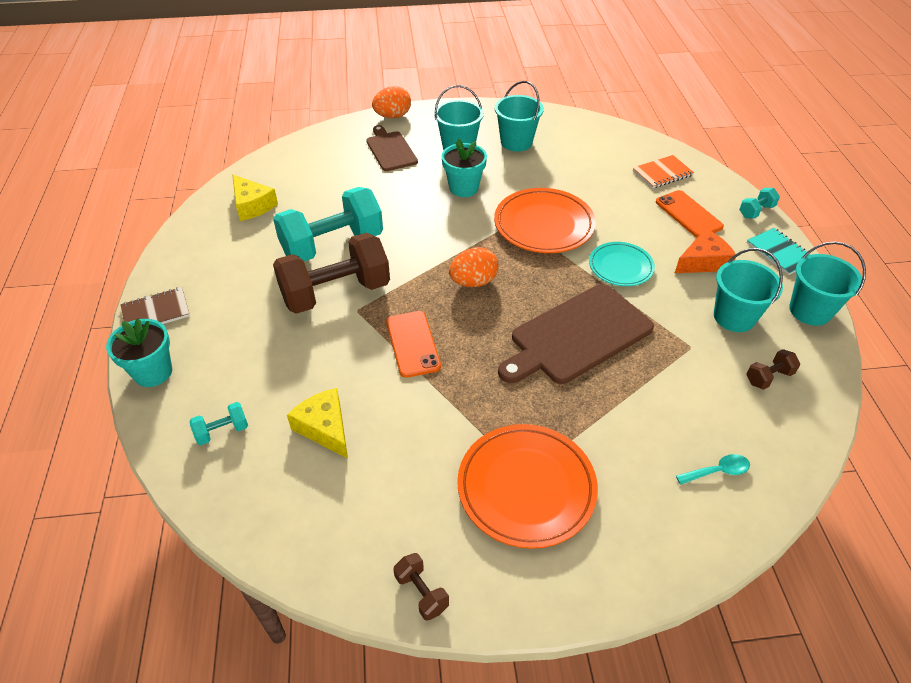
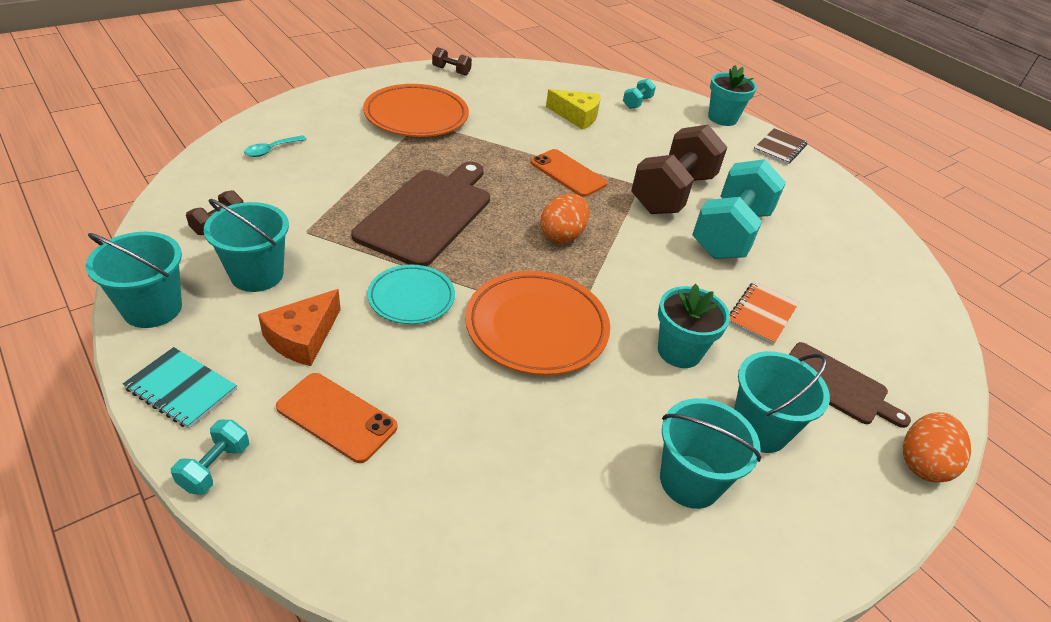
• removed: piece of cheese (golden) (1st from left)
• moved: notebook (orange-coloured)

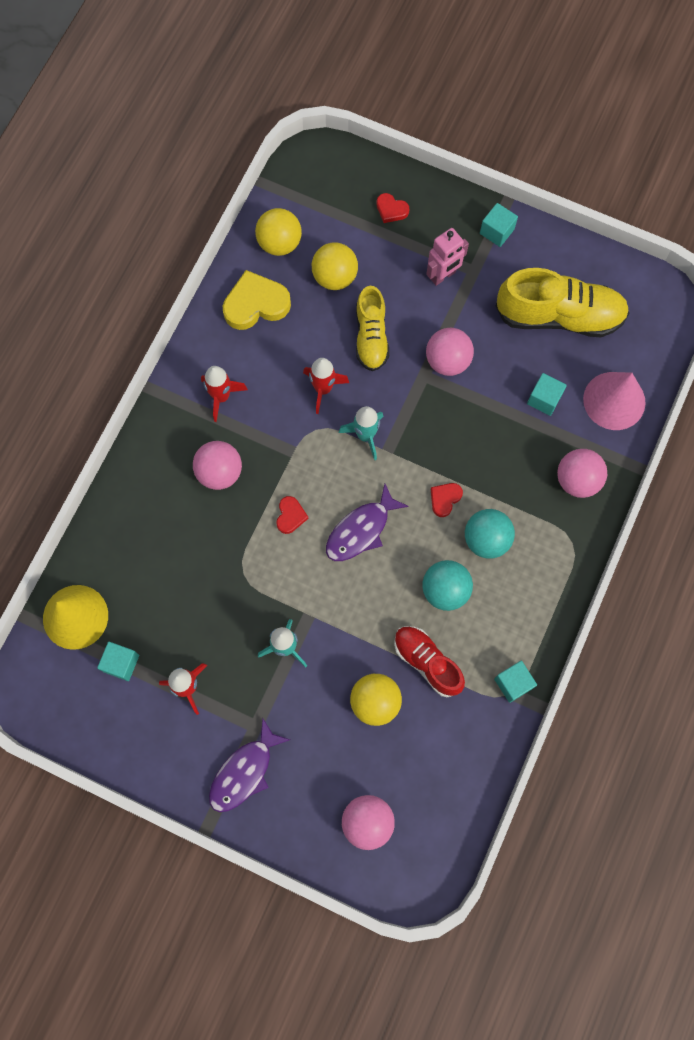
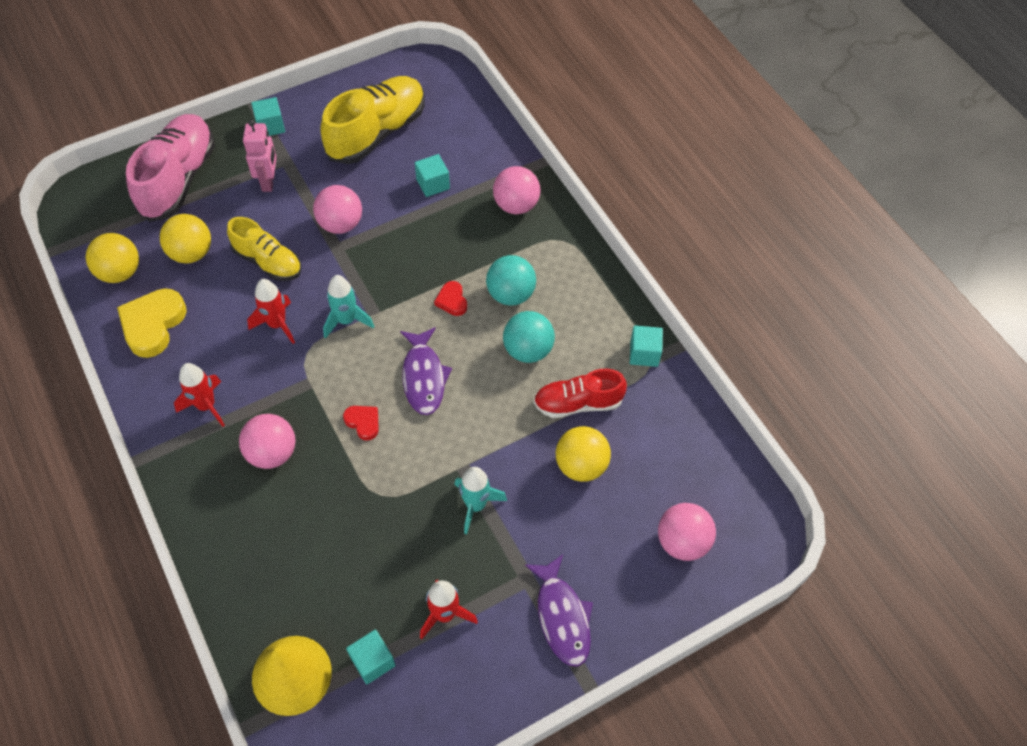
• removed: cone (rose-pink)
• replaced: heart (scarlet) (2nd from left) to lace-up shoe (rose-pink)

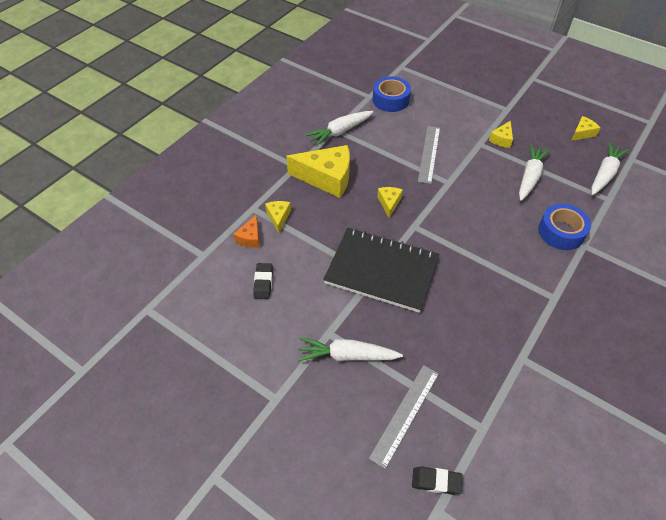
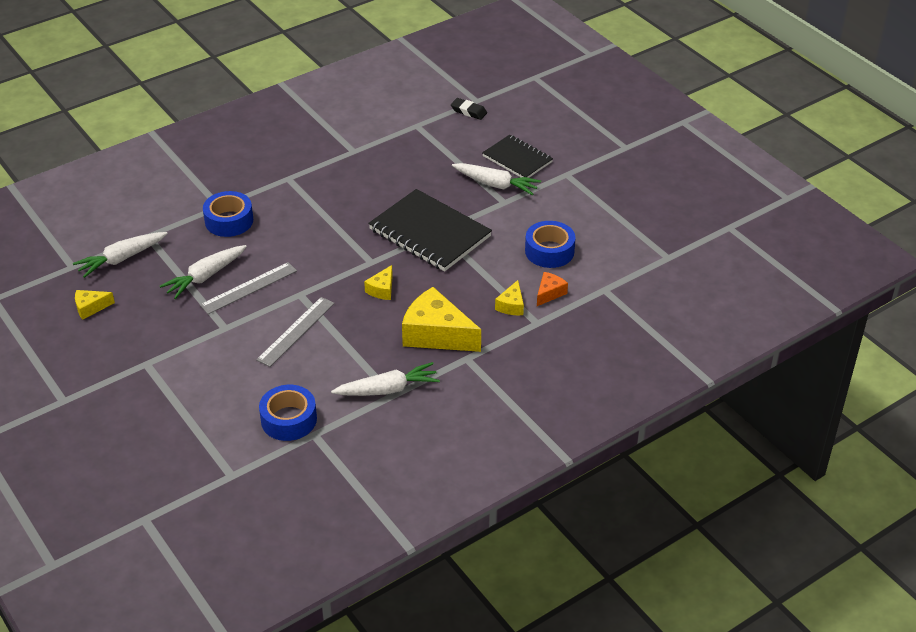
• removed: piece of cheese (golden) (4th from left)
• added: notebook (ebony) (2nd from left)
• moved: ruler (gray) (1st from left)
• replaced: pencil eraser (ebony) (1st from left) to tape (royal blue) (3rd from left)

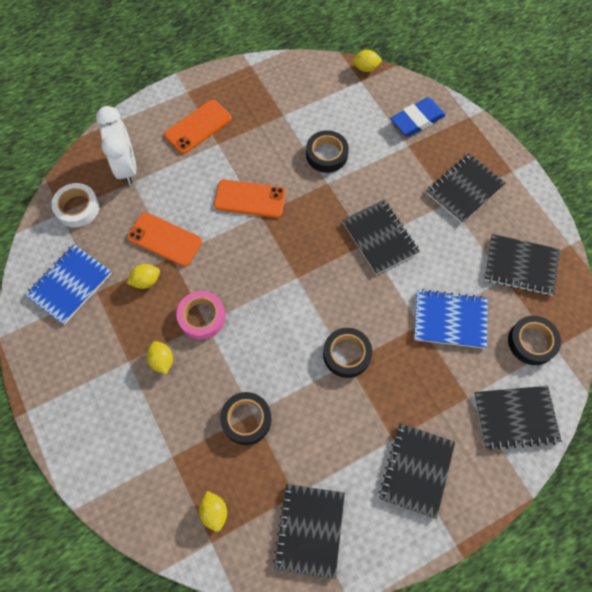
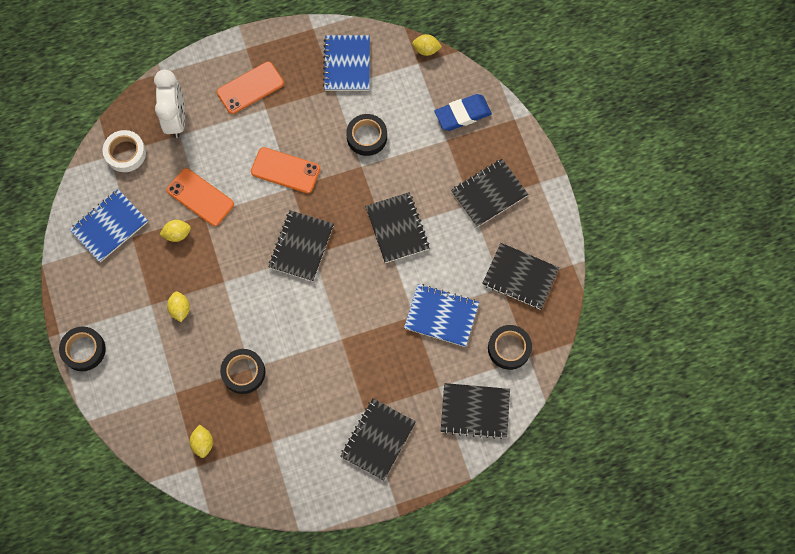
• removed: tape (rose-pink)
• added: notebook (royal blue) (2nd from left)
• moved: notebook (ebony) (1st from left)
• moved: tape (ebony) (3rd from left in the first image) to tape (ebony) (1st from left)

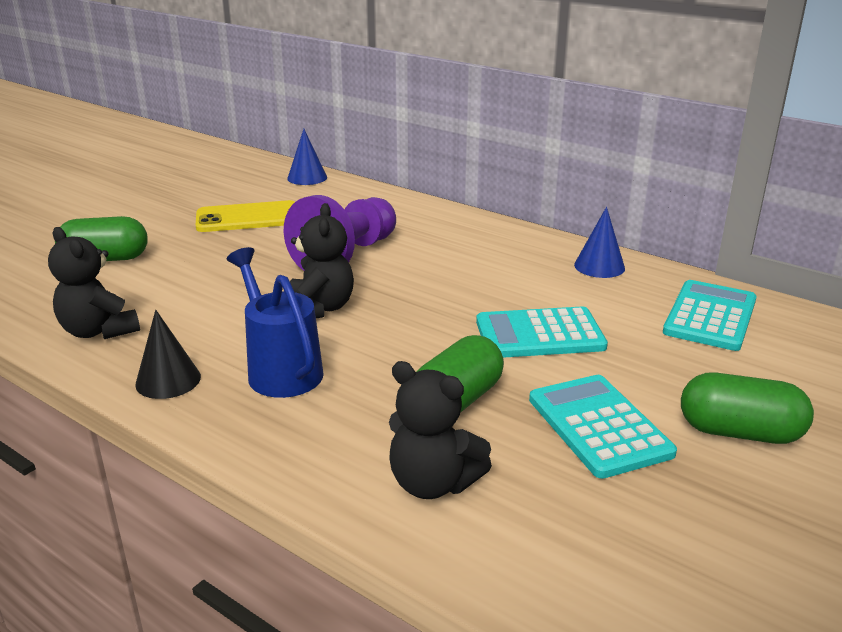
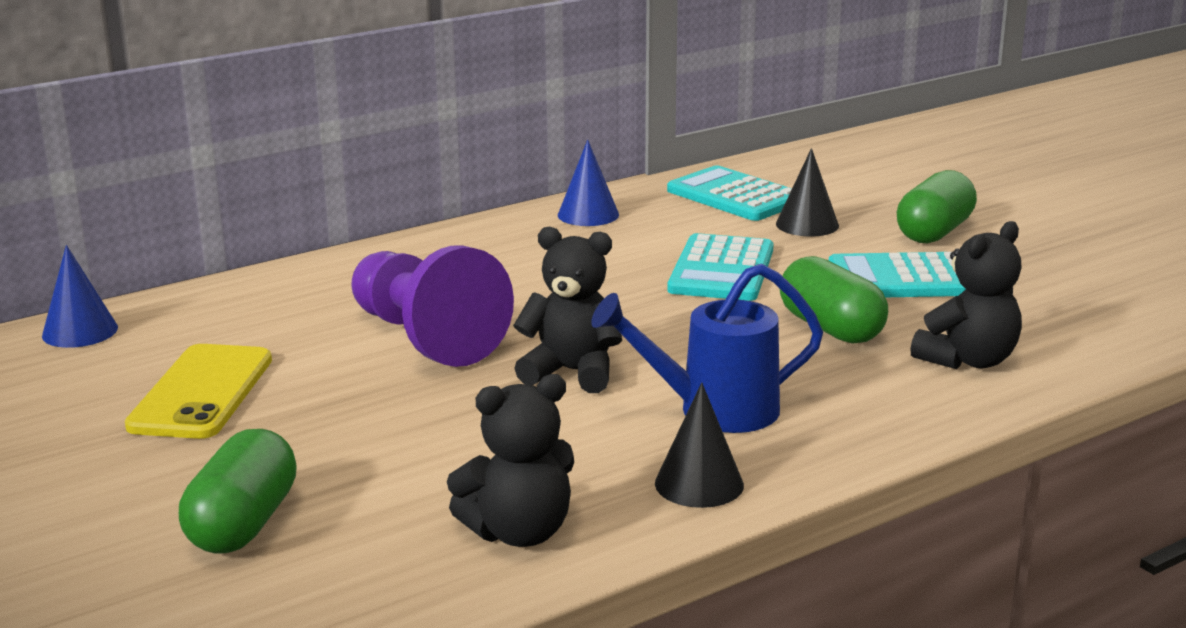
• added: cone (ebony) (2nd from left)

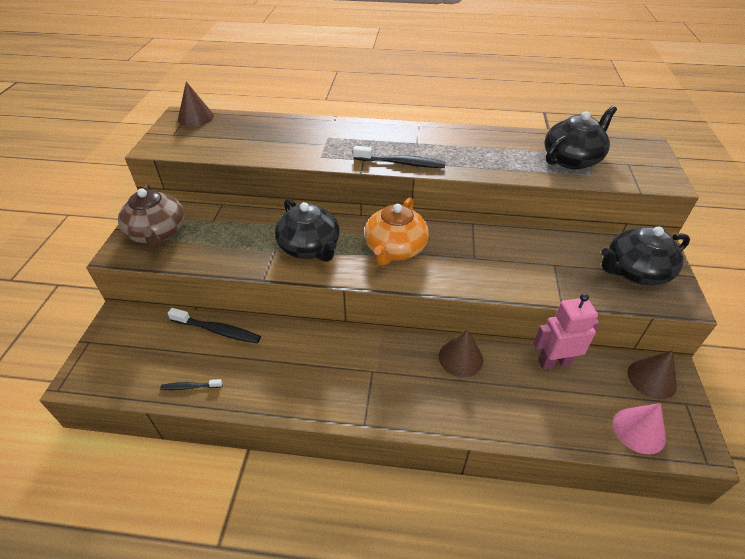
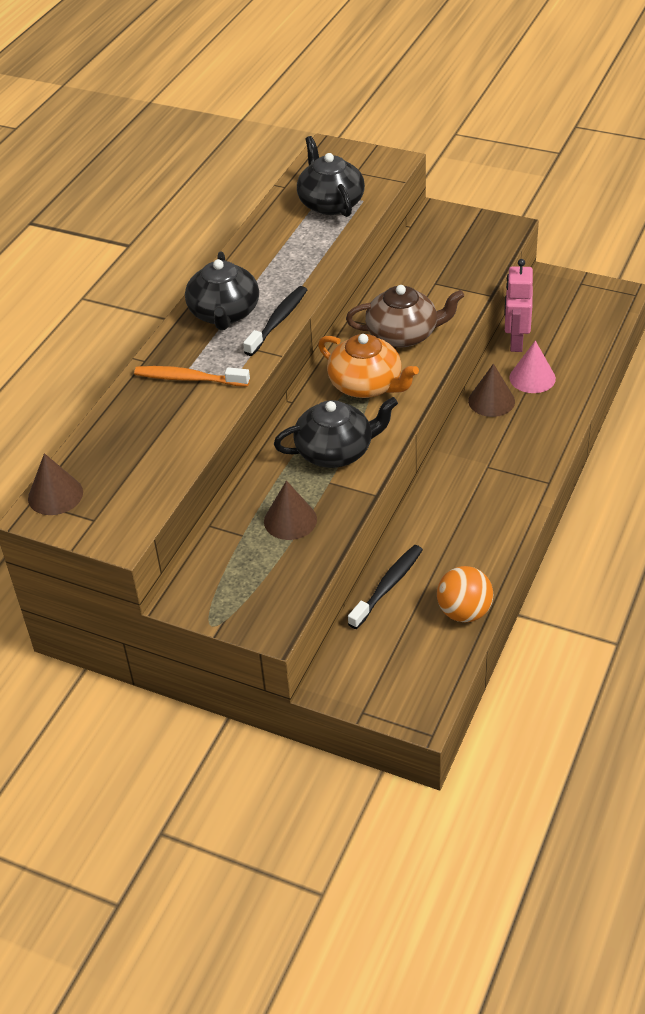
• added: dental brush (orange-coloured)
• moved: china teapot (russet)
• moved: china teapot (ebony) (3rd from left in the first image) to china teapot (ebony) (1st from left)
• moved: cone (rose-pink)
• moved: cone (russet) (3rd from left in the first image) to cone (russet) (2nd from left)
• replaced: dental brush (ebony) (1st from left) to ball (orange-coloured)

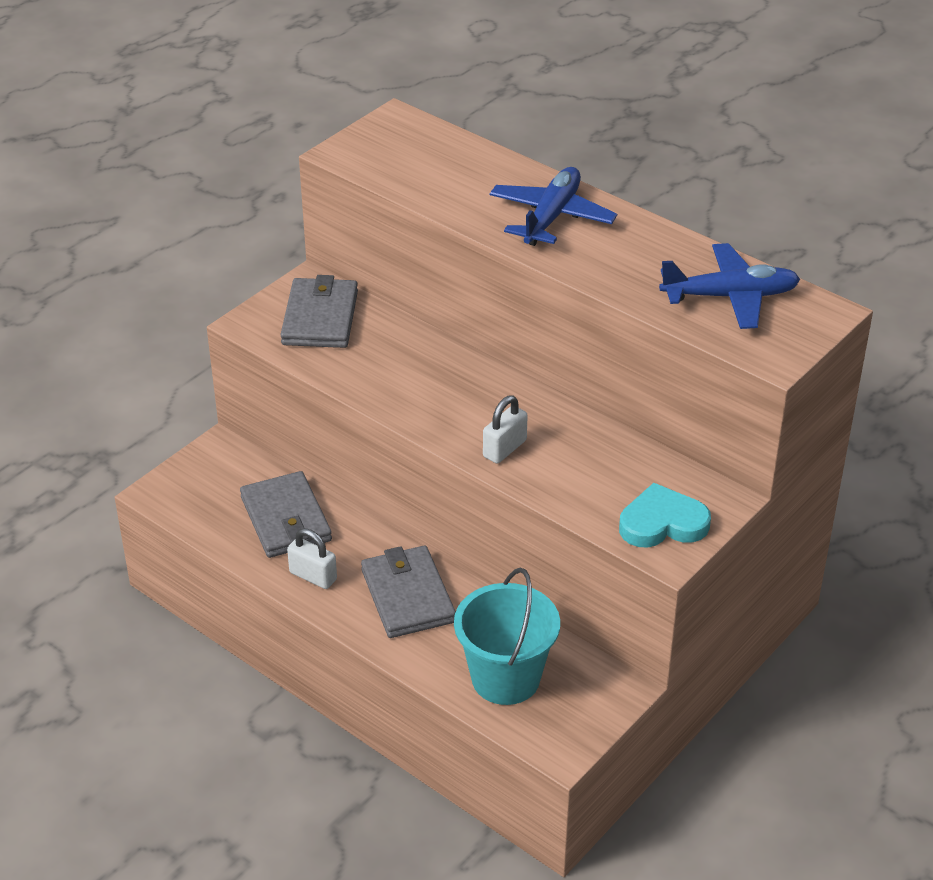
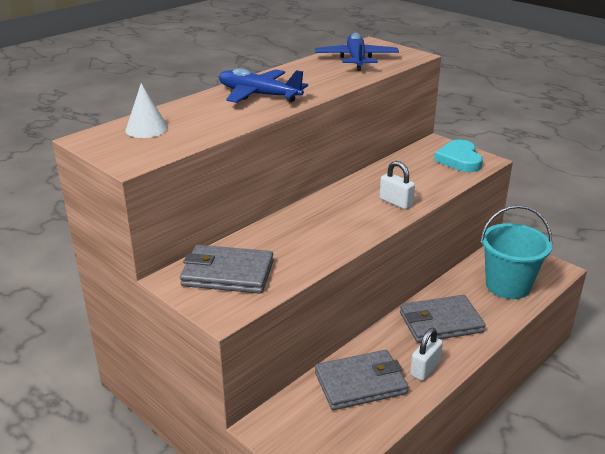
• added: cone (pure white)

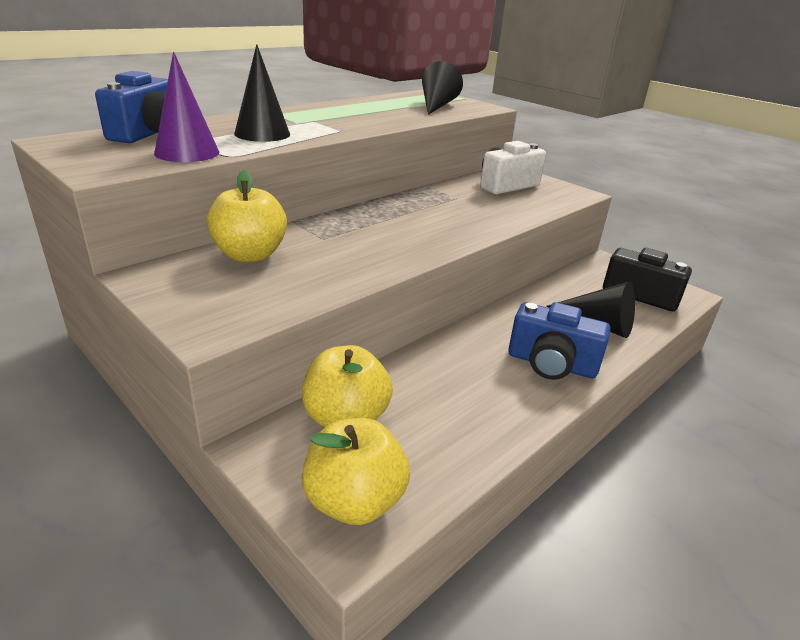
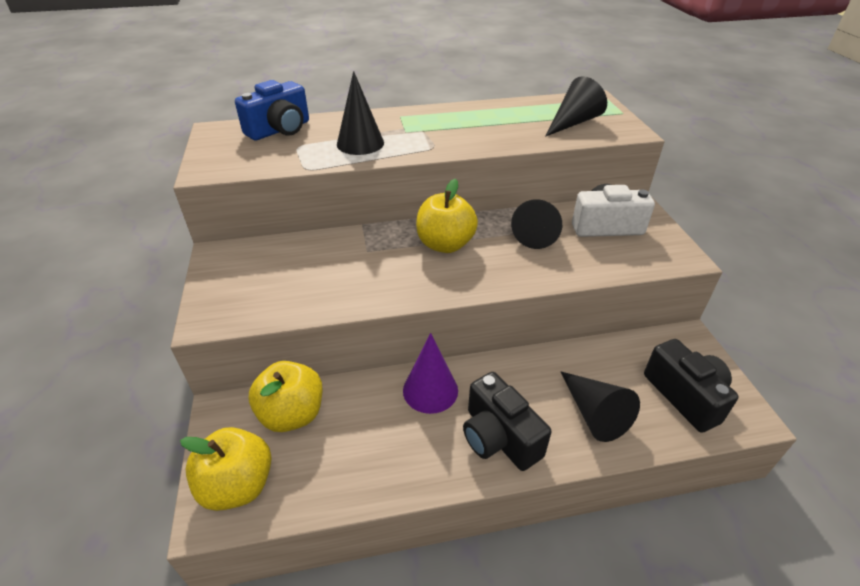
• added: cone (ebony) (2nd from left)
• moved: cone (royal purple)
• moved: toy apple (golden) (1st from left in the first image) to toy apple (golden) (3rd from left)
• recoloured: camera (royal blue) (2nd from left) to camera (ebony) (1st from left)

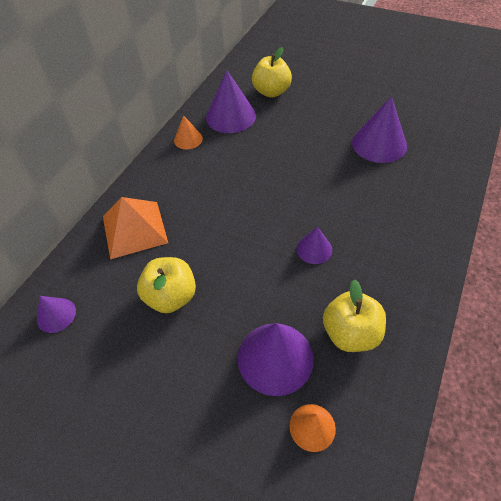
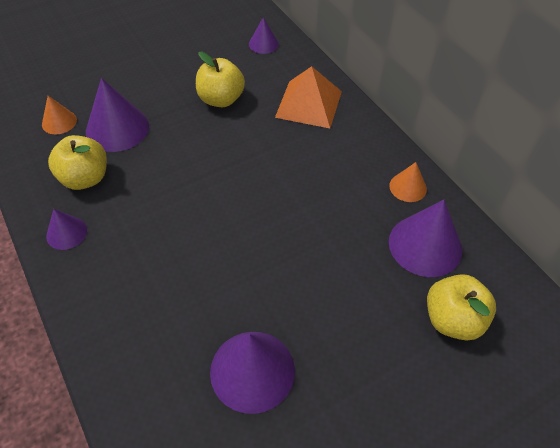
• moved: cone (royal purple) (4th from left in the first image) to cone (royal purple) (1st from left)

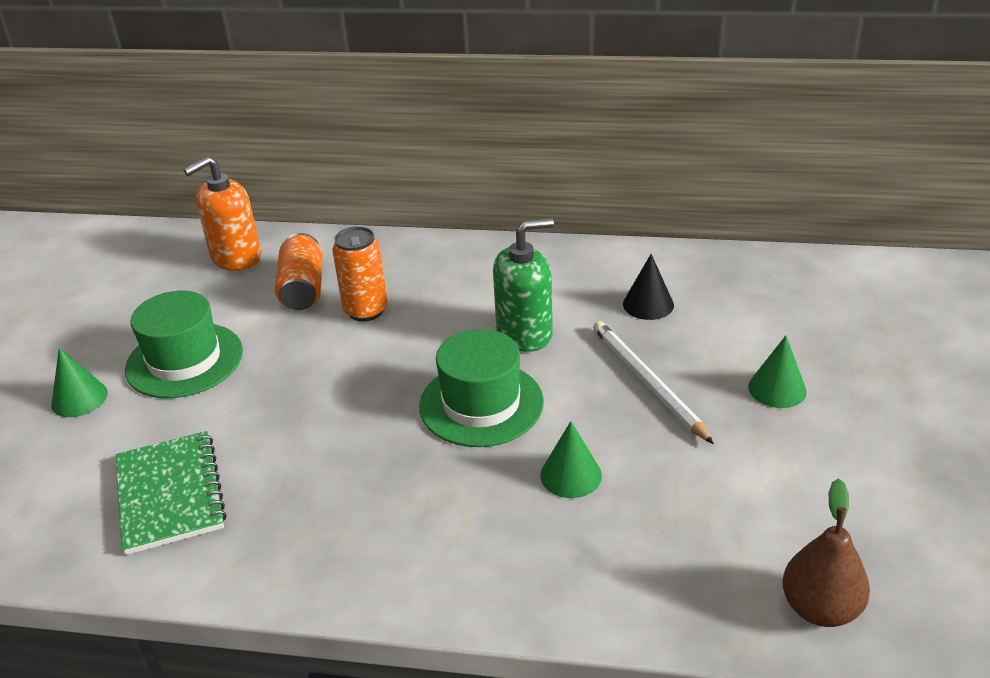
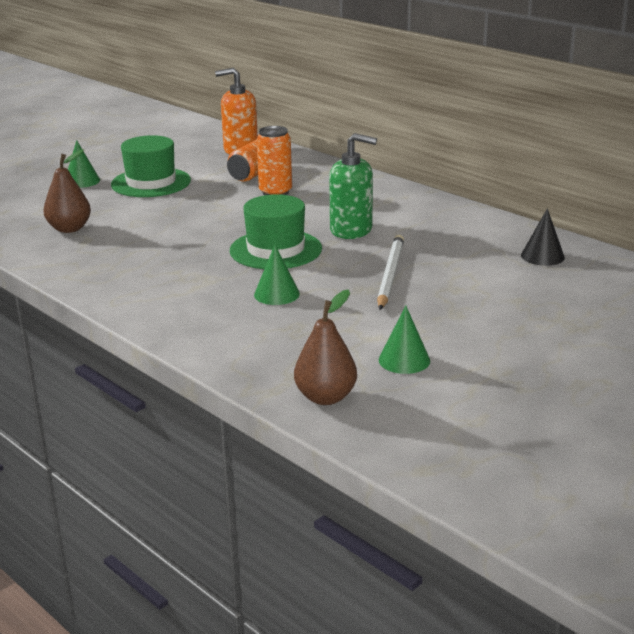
• moved: cone (ebony)
• moved: cone (emerald) (3rd from left)
• replaced: notebook (emerald) to pear fruit (russet) (1st from left)

